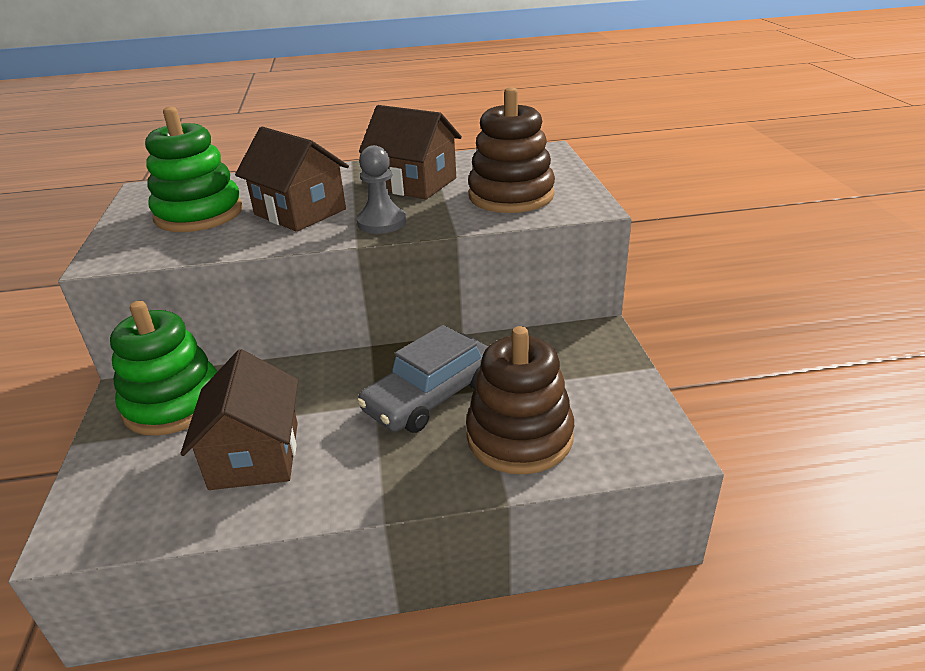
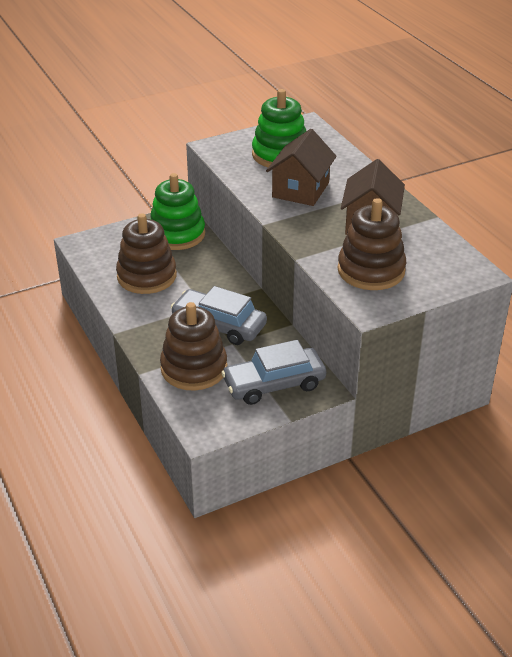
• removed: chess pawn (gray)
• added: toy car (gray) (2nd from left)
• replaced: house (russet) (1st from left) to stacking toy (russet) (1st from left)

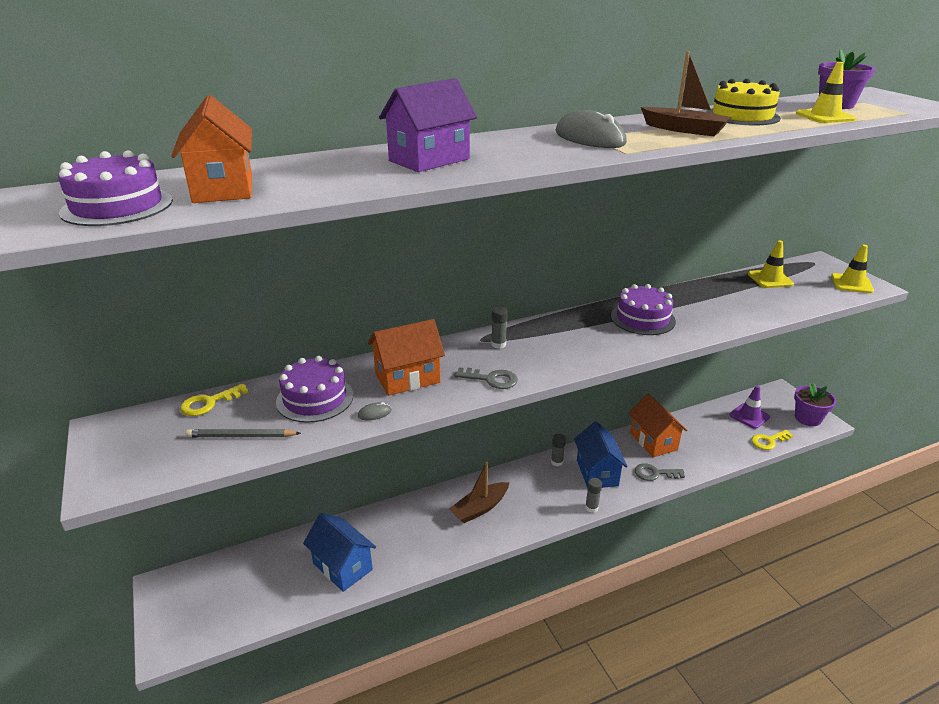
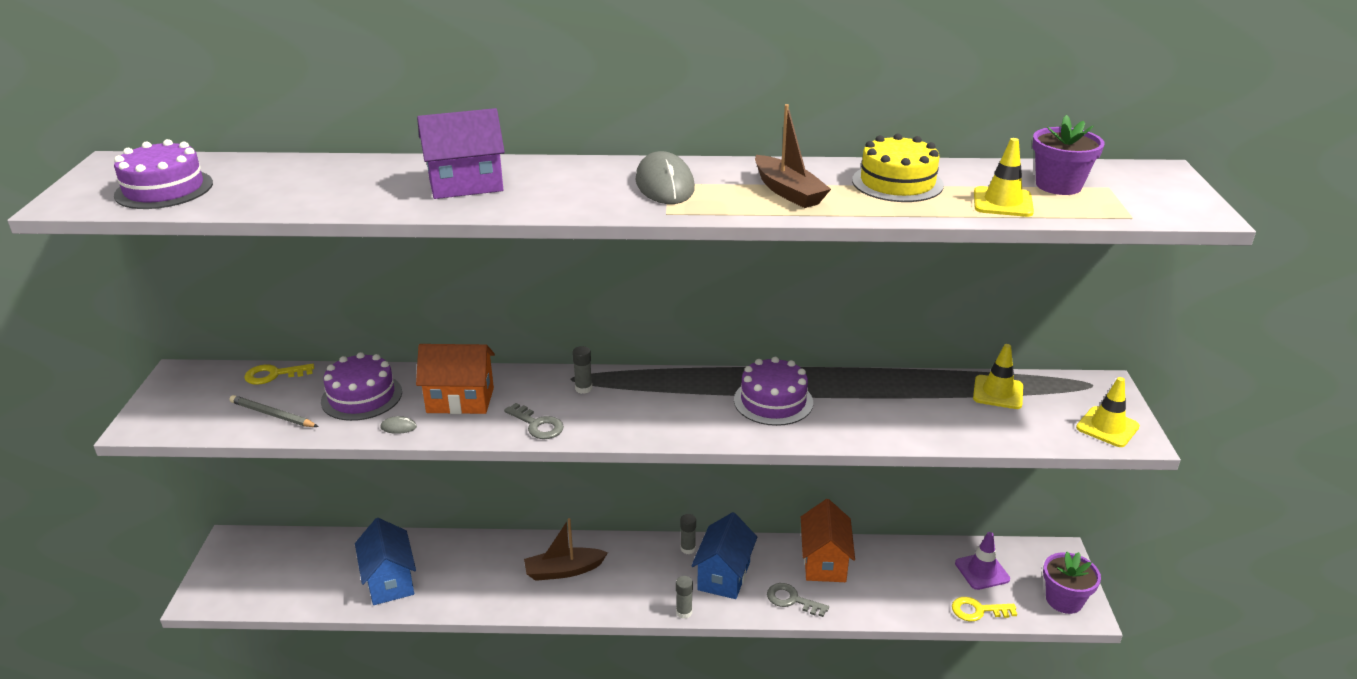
• removed: house (orange-coloured) (1st from left)

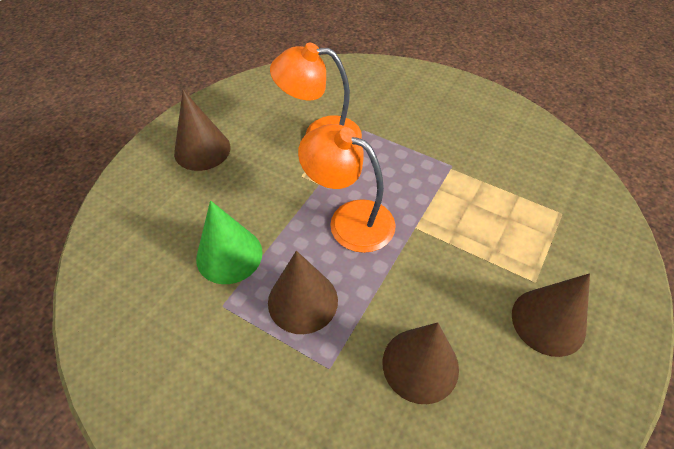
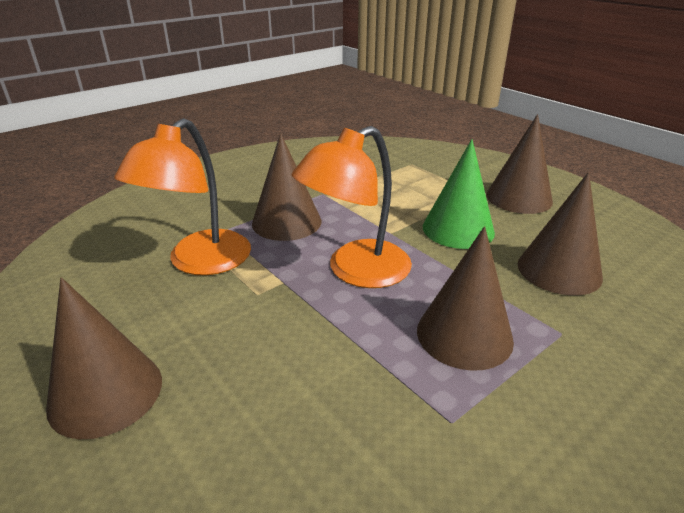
• added: cone (russet) (2nd from left)
• moved: cone (emerald)

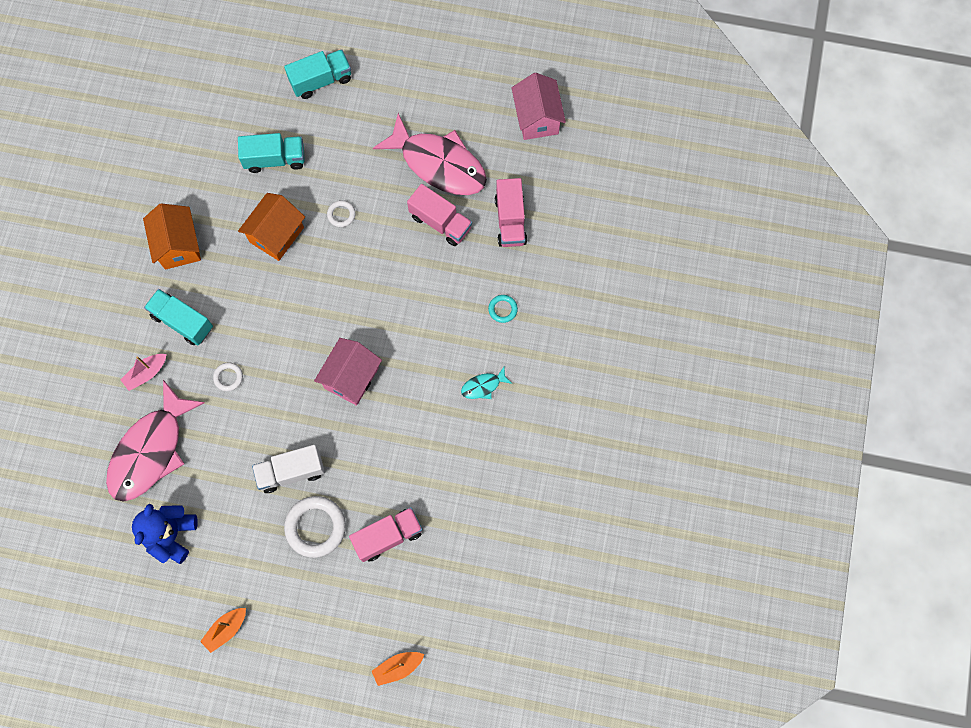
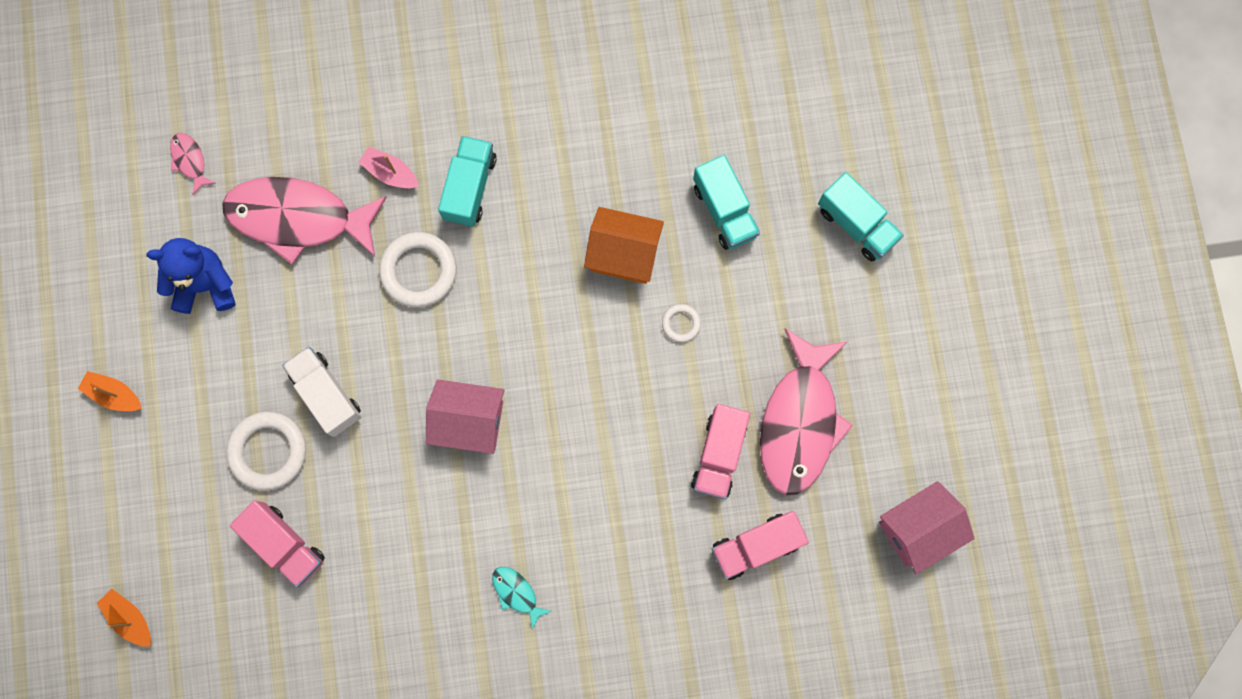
• removed: house (orange-coloured) (1st from left)
• removed: torus (aqua)
• added: fish figure (rose-pink) (1st from left)
• resized: torus (pure white) (1st from left in the first image) x1.99

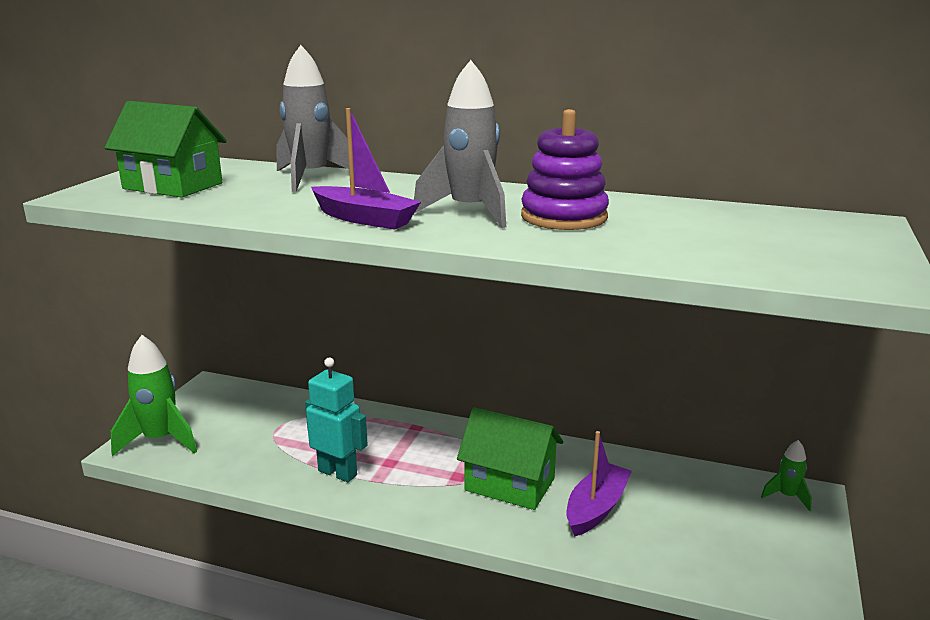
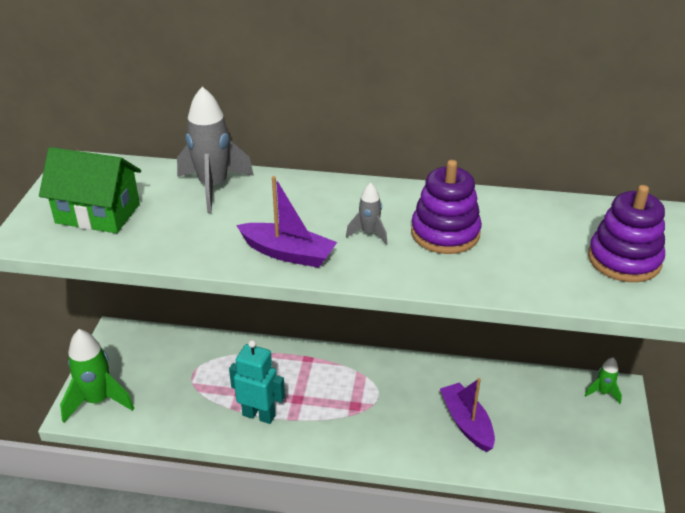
• removed: house (emerald) (2nd from left)
• added: stacking toy (royal purple) (2nd from left)
• turned: toy boat (royal purple) (2nd from left) 45 degrees counterclockwise
• resized: spaceship (gray) (2nd from left) x0.51

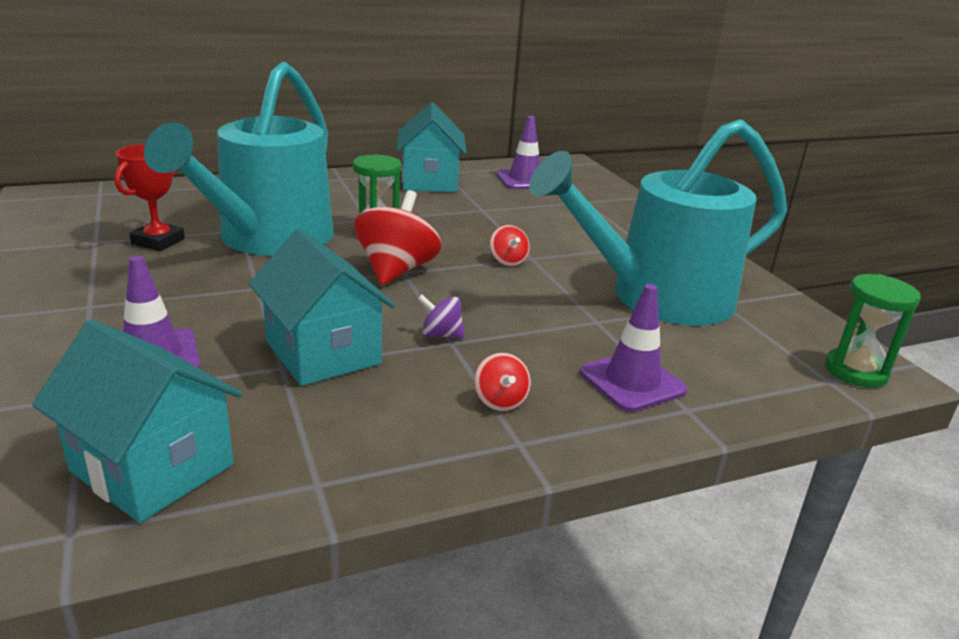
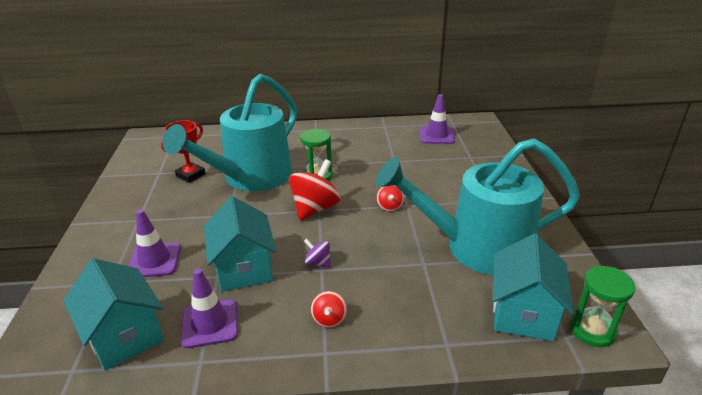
• moved: house (aqua) (3rd from left)
• moved: road cone (royal purple) (3rd from left in the first image) to road cone (royal purple) (2nd from left)

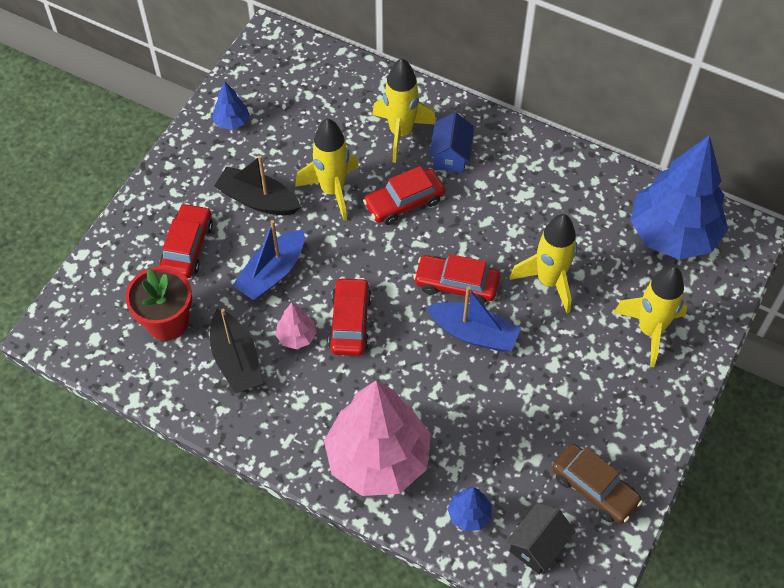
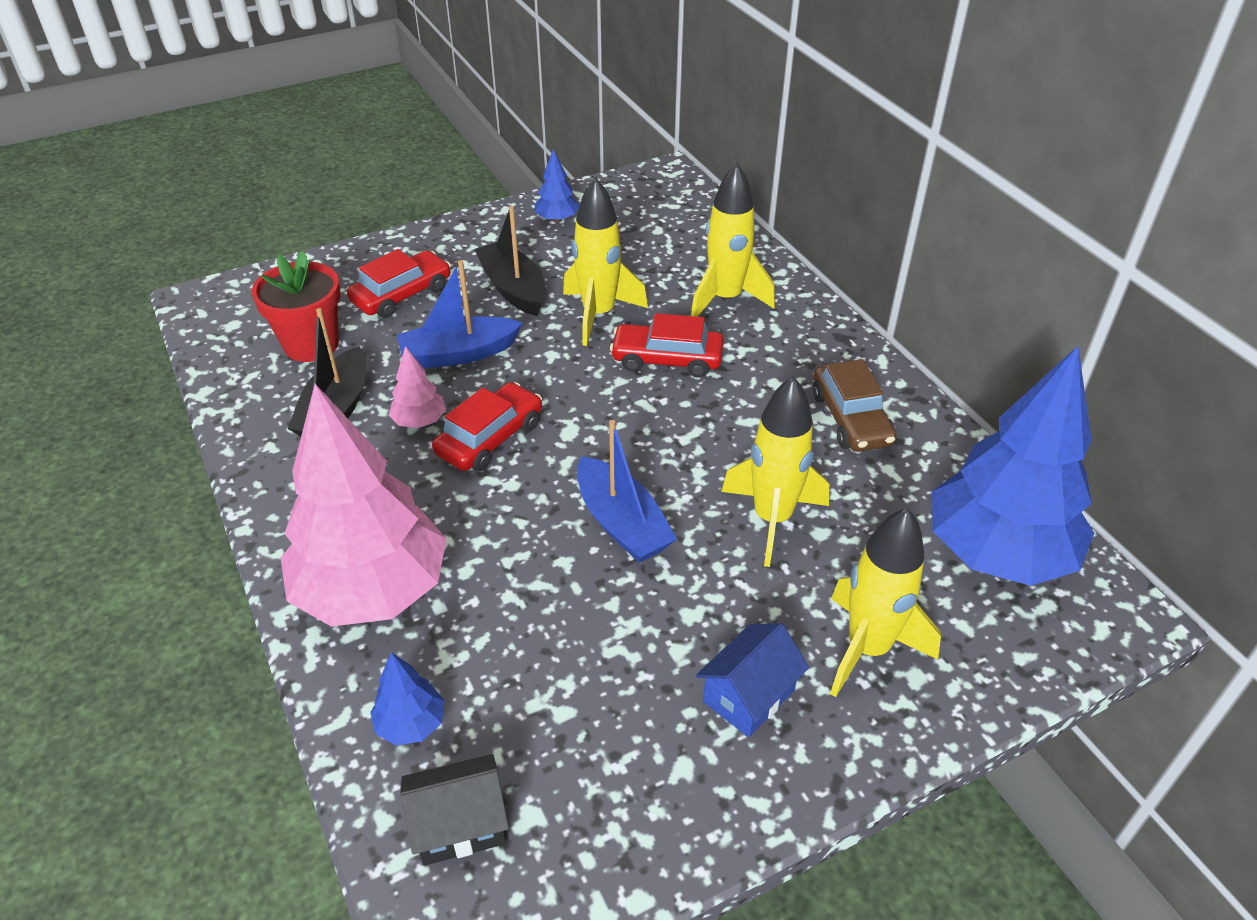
• removed: toy car (scarlet) (4th from left)
• moved: house (royal blue)
• moved: toy car (russet)

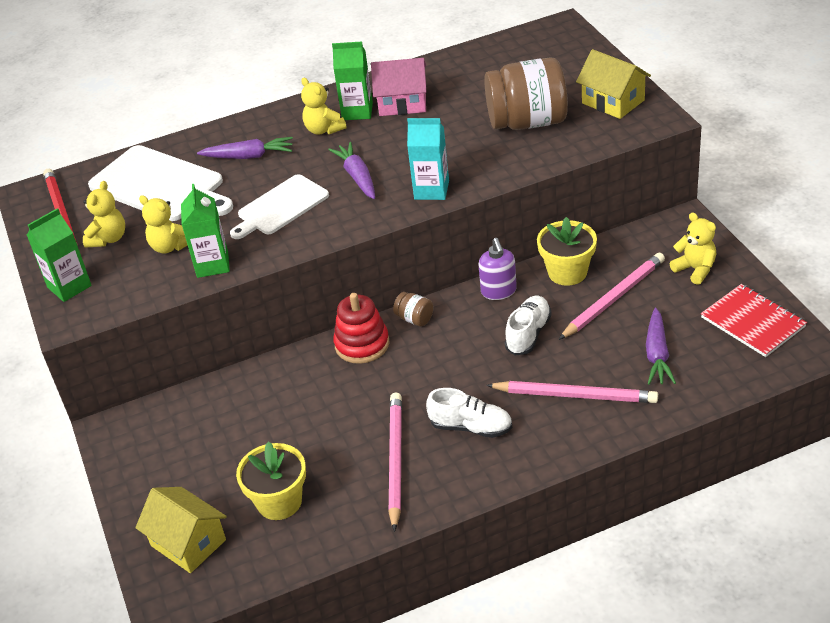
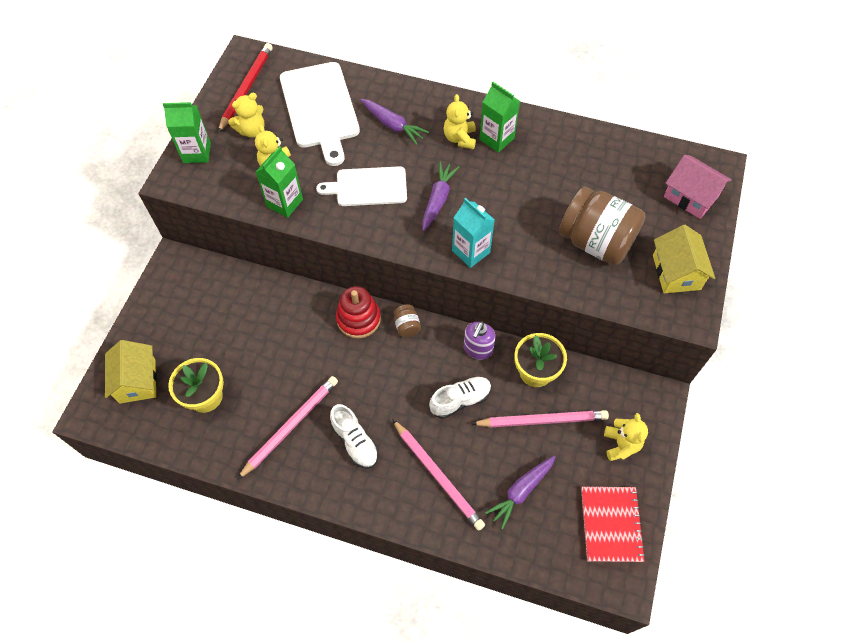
• moved: house (rose-pink)

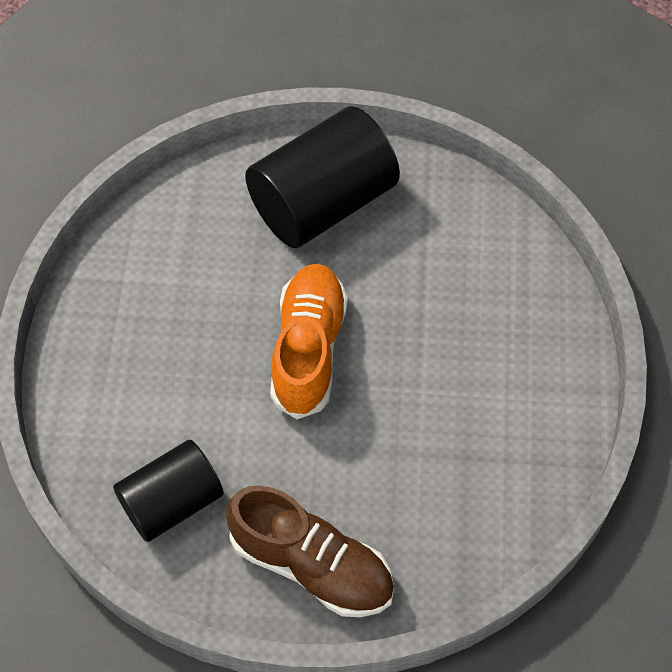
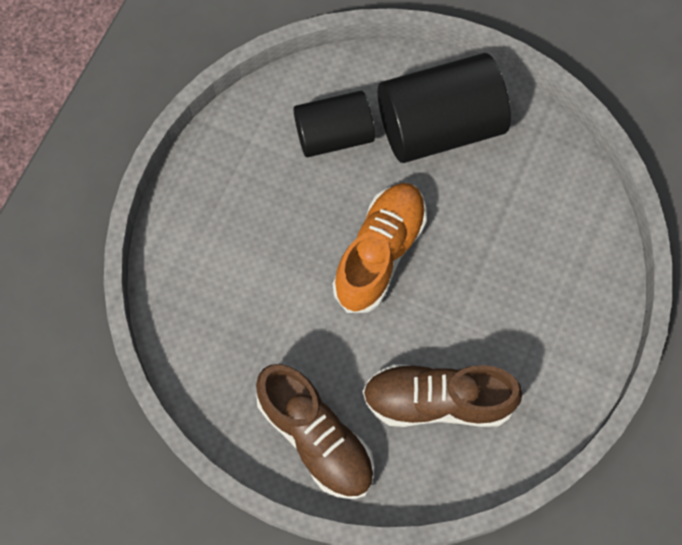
• added: lace-up shoe (russet) (2nd from left)
• moved: solid cylinder (ebony) (1st from left)

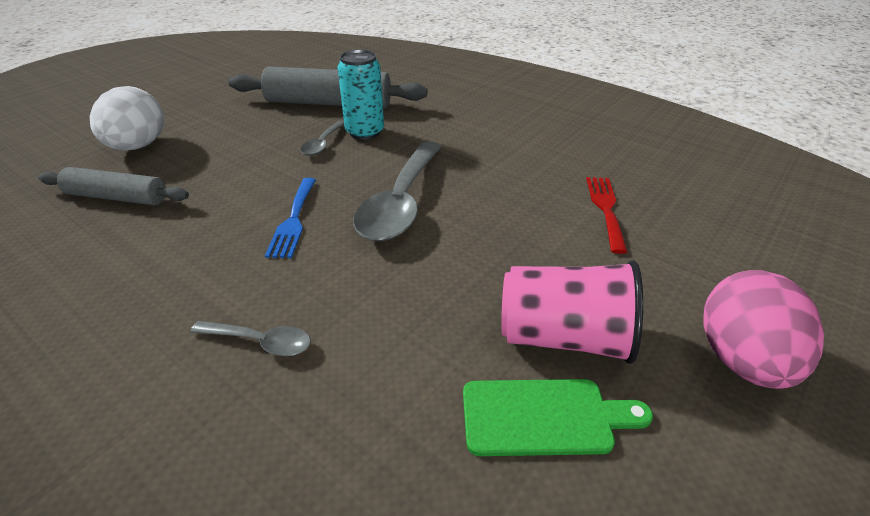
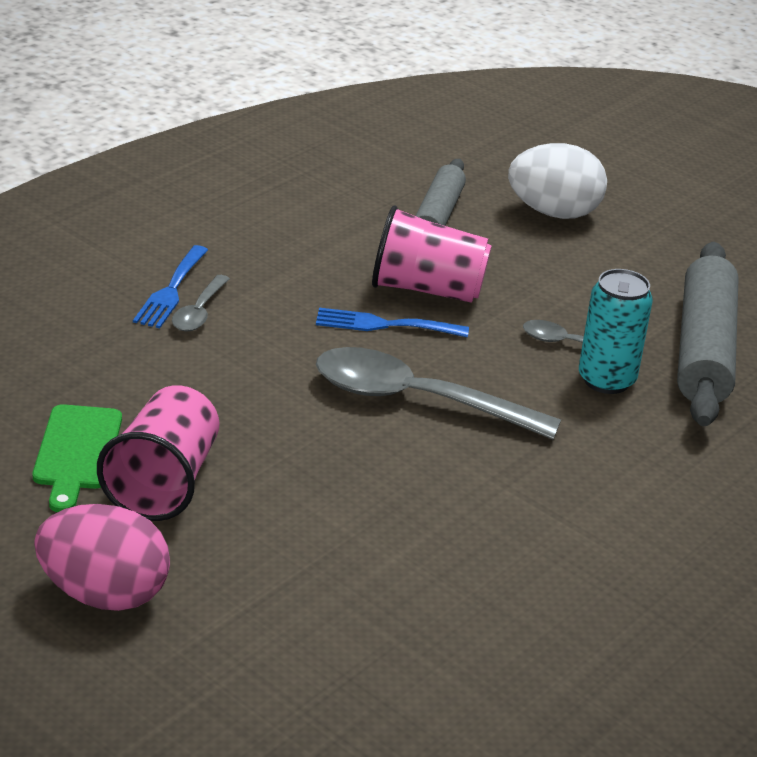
• removed: fork (scarlet)
• added: fork (royal blue) (1st from left)
• added: tumbler (rose-pink) (2nd from left)

